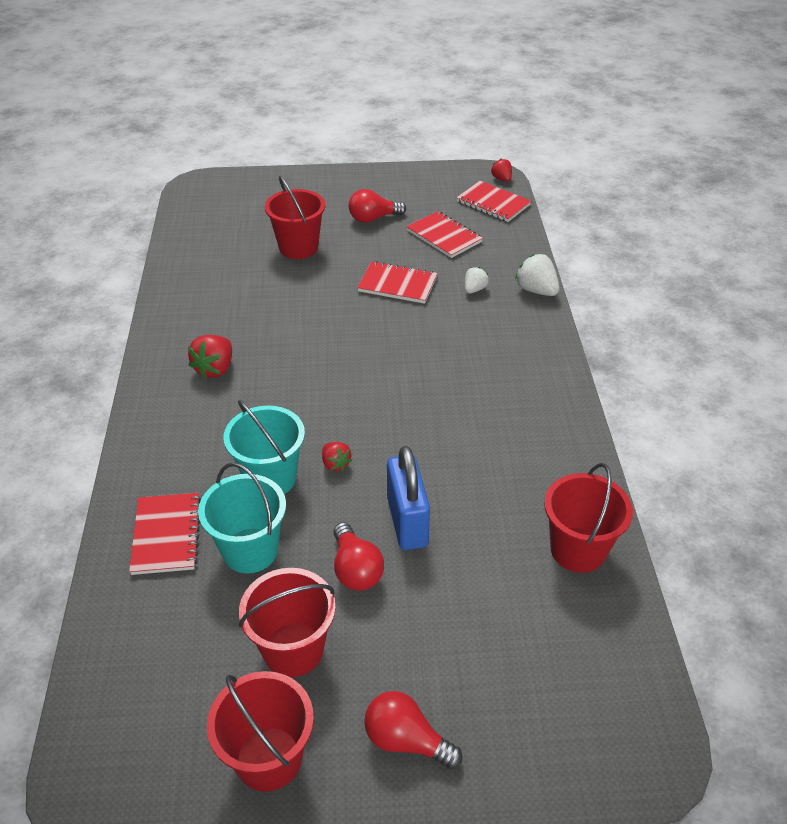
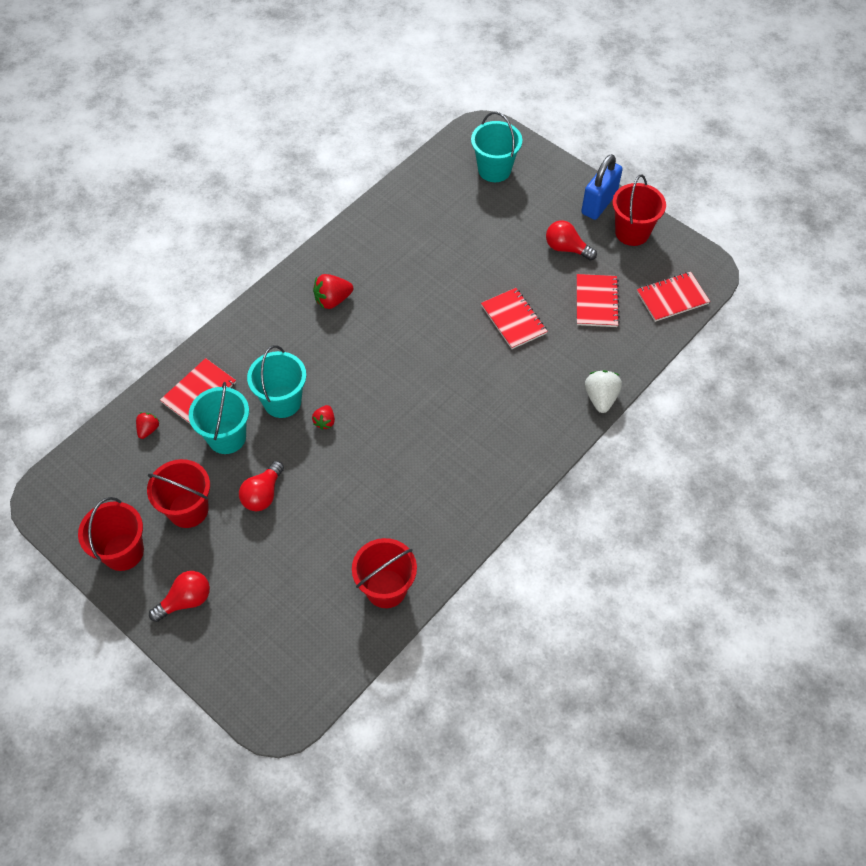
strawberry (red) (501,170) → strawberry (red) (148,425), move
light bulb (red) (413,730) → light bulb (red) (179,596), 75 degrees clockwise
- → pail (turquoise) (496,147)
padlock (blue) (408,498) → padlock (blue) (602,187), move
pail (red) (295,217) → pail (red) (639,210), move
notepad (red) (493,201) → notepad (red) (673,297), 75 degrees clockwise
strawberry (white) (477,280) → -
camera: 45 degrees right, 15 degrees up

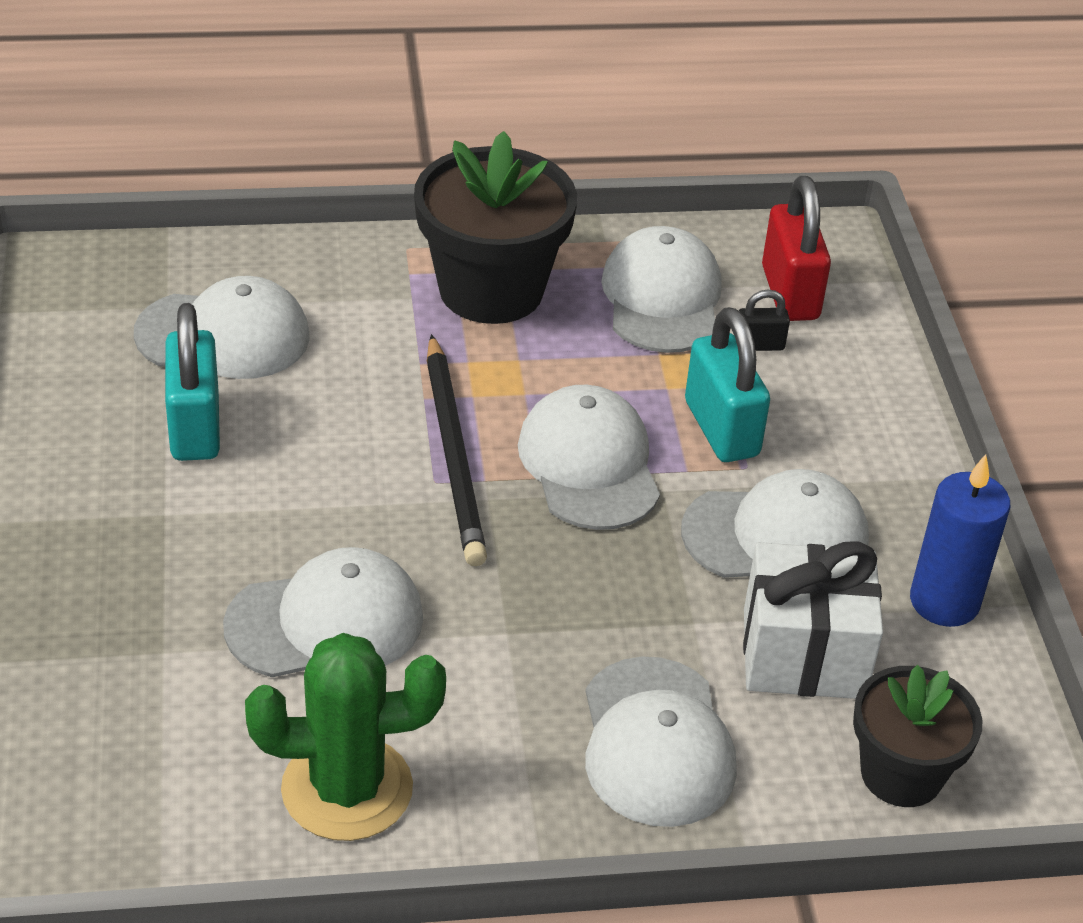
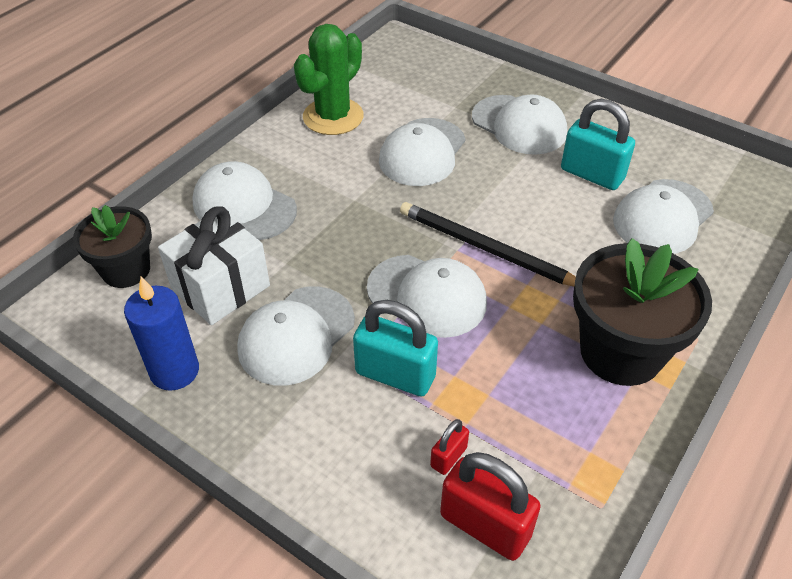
padlock (ebony) (764,320) → padlock (red) (449,447)
cap (white) (661,289) → cap (white) (519,124), move
camera: 135 degrees right, 5 degrees up

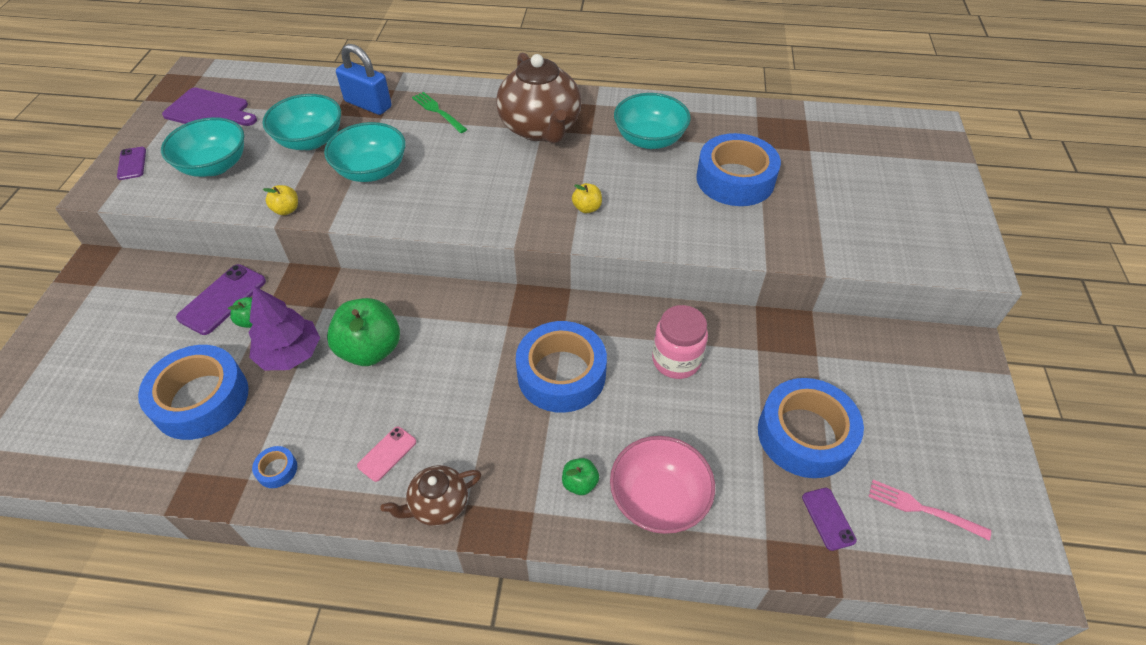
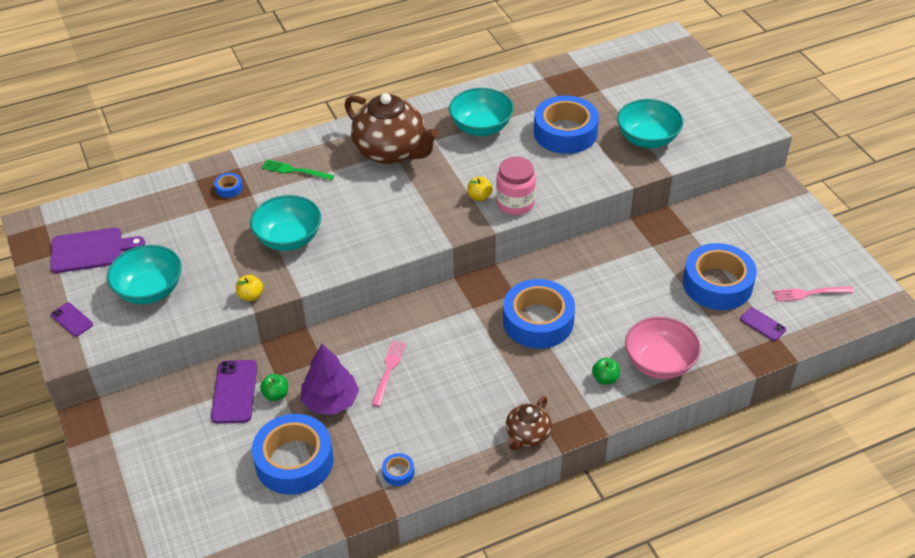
padlock (blue) (364,79) → sticky tape (blue) (228,185)
apple fruit (green) (363,332) → fork (pink) (389,373)
jam jar (pink) (680,342) → jam jar (pink) (516,186), move
bowl (turquoise) (301,122) → bowl (turquoise) (650,123), move
mobile phone (pink) (386,454) → -
camera: 30 degrees left, 5 degrees down

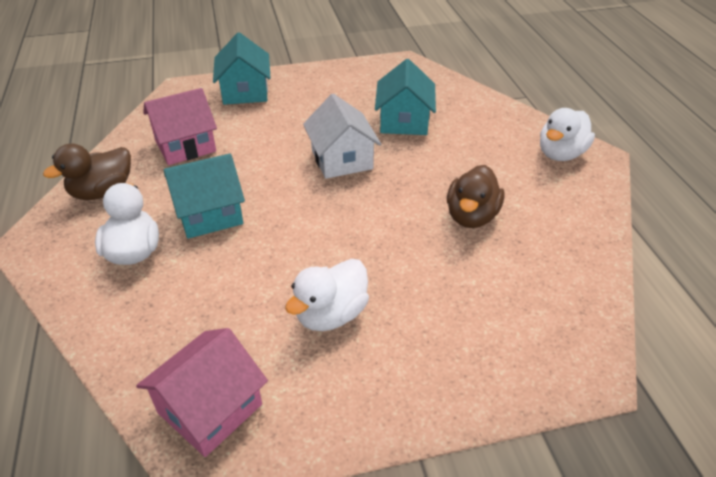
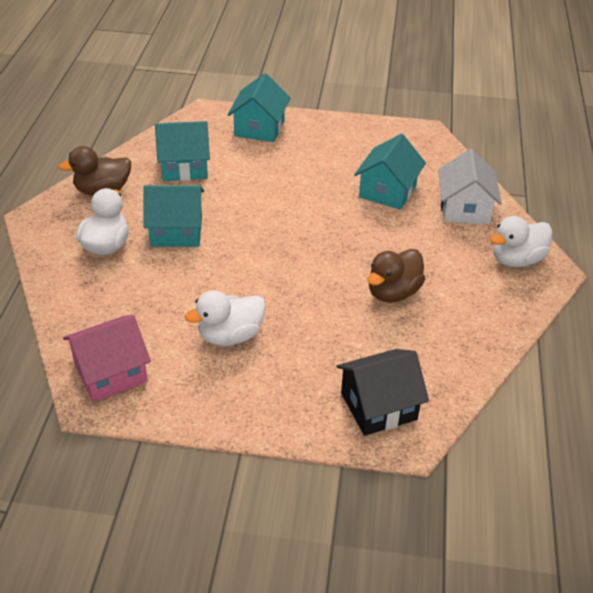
cottage (pink) (180,126) → cottage (turquoise) (182,151)
- → cottage (ebony) (382,392)
cottage (white) (342,136) → cottage (white) (470,186), move
camera: 20 degrees right, 0 degrees up

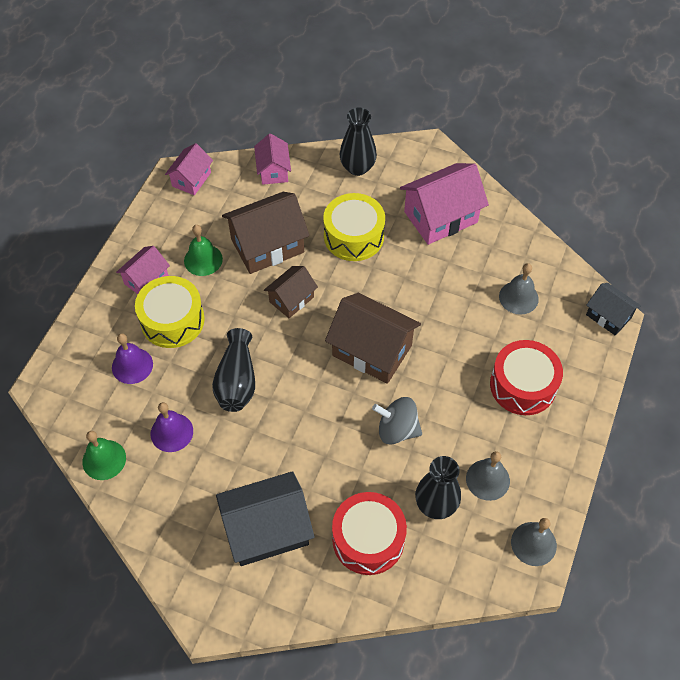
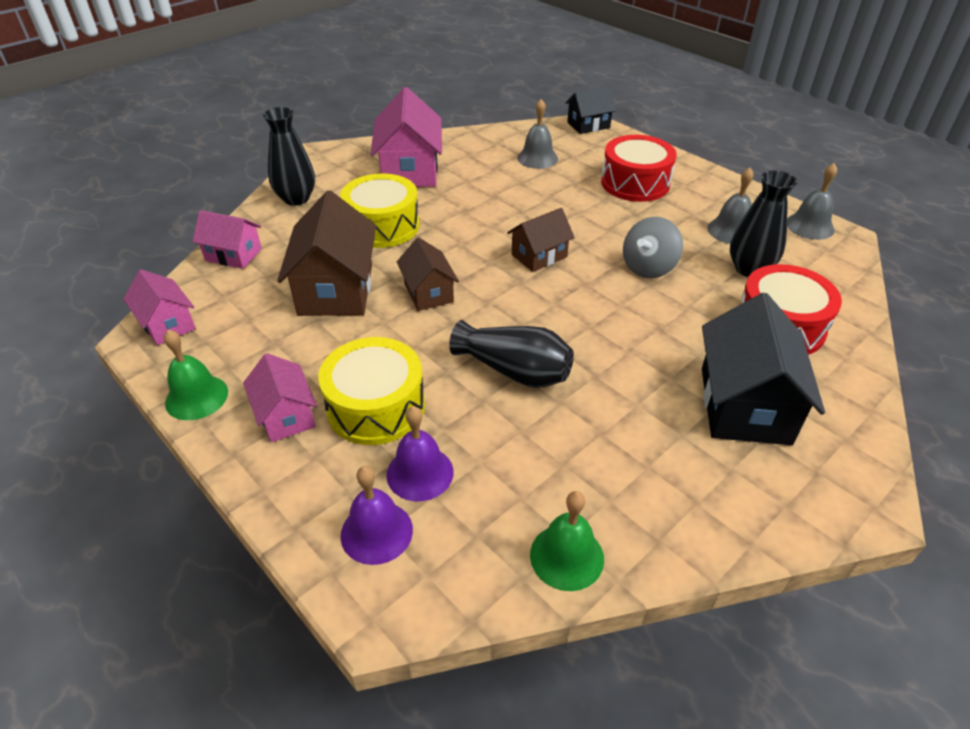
school bell (green) (203,250) → school bell (green) (196,375), move
school bell (royal purple) (172,427) → school bell (royal purple) (377,515), move
cottage (brown) (373,338) → cottage (brown) (541,240), x0.58
camera: 65 degrees left, 15 degrees down

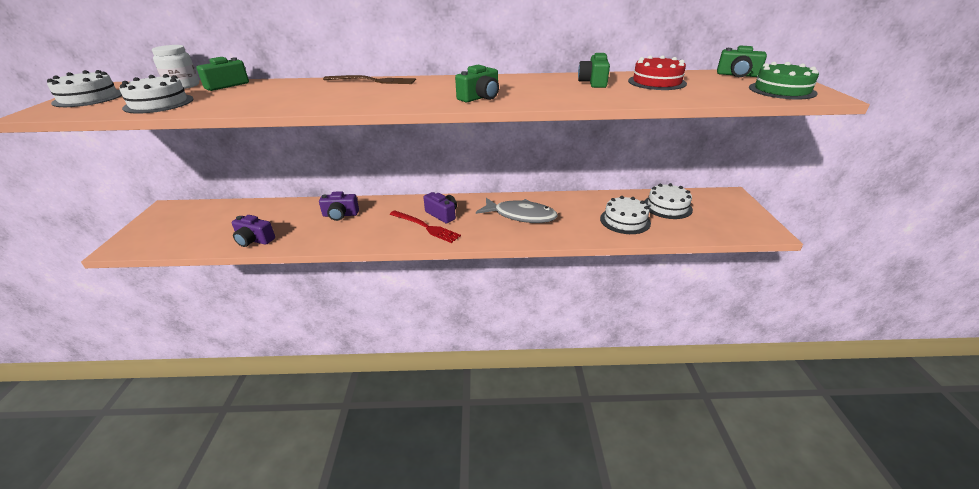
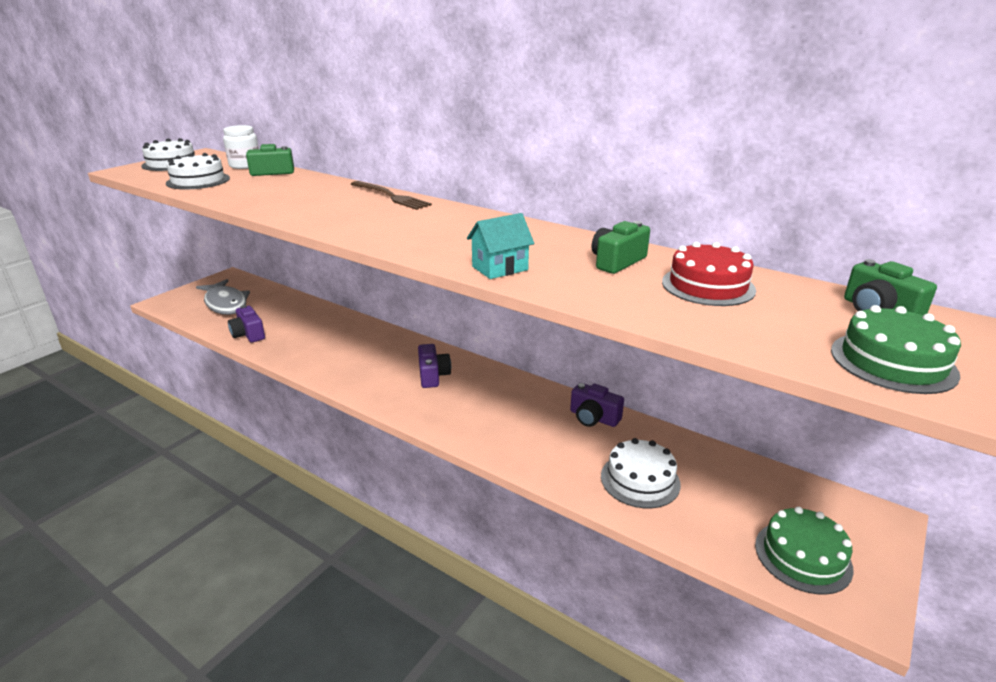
fish figure (grey) (517,210) → fish figure (grey) (223,297), move
- → cottage (turquoise) (500,246)
camera (royal purple) (339,206) → camera (royal purple) (597,405), move
- → cake (green) (804,551)
fork (red) (425,227) → -
camera (green) (477,83) → -
cake (white) (668,201) → -
camera: 35 degrees right, 5 degrees down

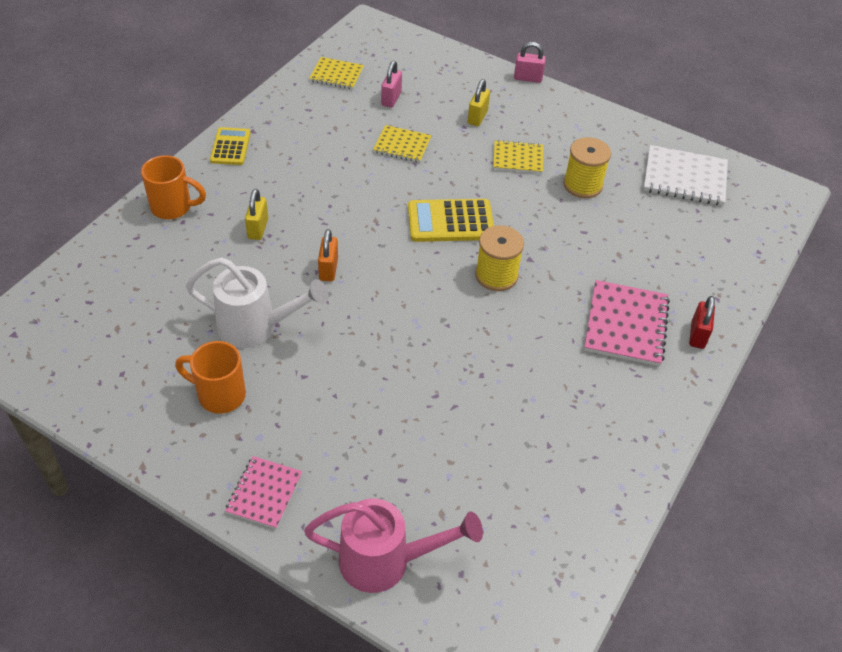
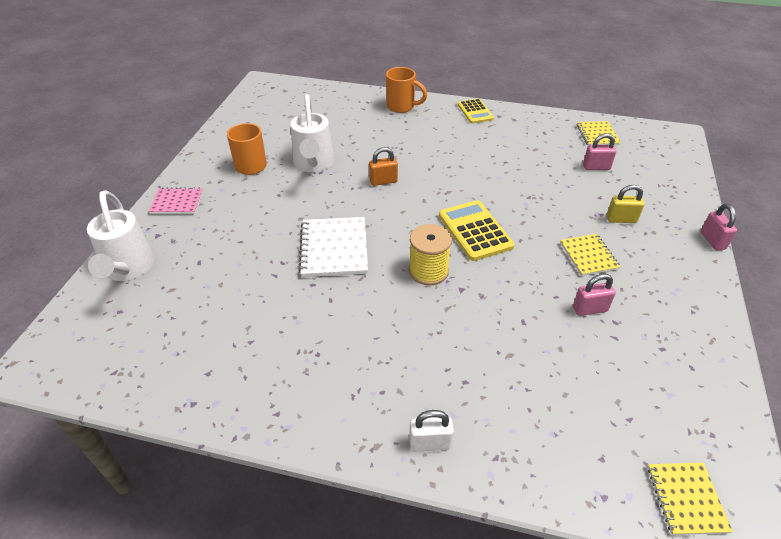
watering can (pink) (393,545) → watering can (white) (120,235)
notepad (white) (686,175) → notepad (white) (333,247), move
coffee mug (orange) (173,187) → coffee mug (orange) (406,90), 60 degrees counterclockwise
padlock (red) (702,322) → padlock (white) (431,431)
calculator (bright yellow) (230,146) → calculator (bright yellow) (476,111), 90 degrees clockwise
reel of thread (bright yellow) (587,167) → padlock (pink) (594,295)
notepad (bright yellow) (402,144) → notepad (bright yellow) (690,499), move
padlock (bright yellow) (256,214) → -
notepad (pink) (627,323) → -
camera: 75 degrees right, 5 degrees down

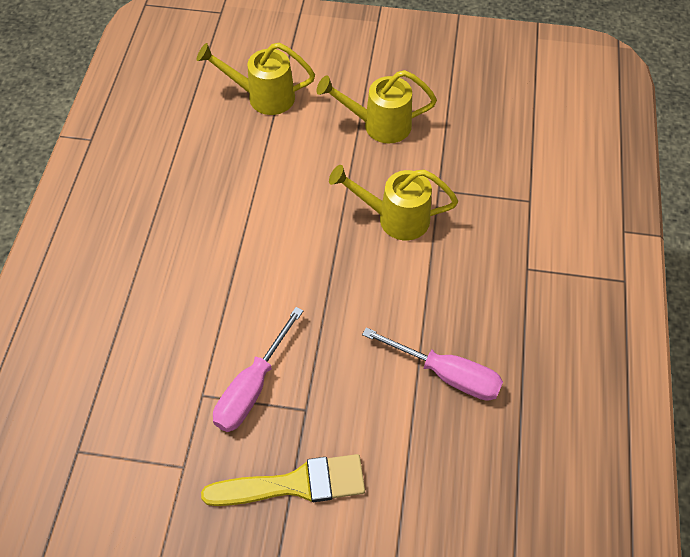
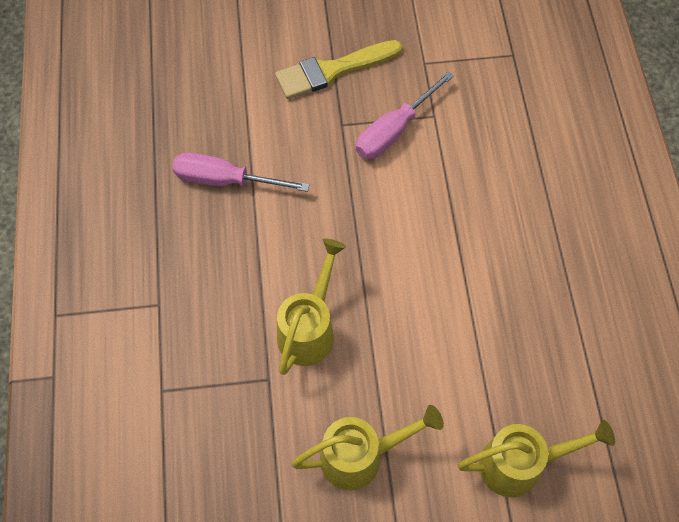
watering can (bright yellow) (393,202) → watering can (bright yellow) (311,307), 60 degrees counterclockwise
screwdriver (pink) (258,369) → screwdriver (pink) (405,115), 150 degrees counterclockwise
camera: 165 degrees right, 5 degrees up

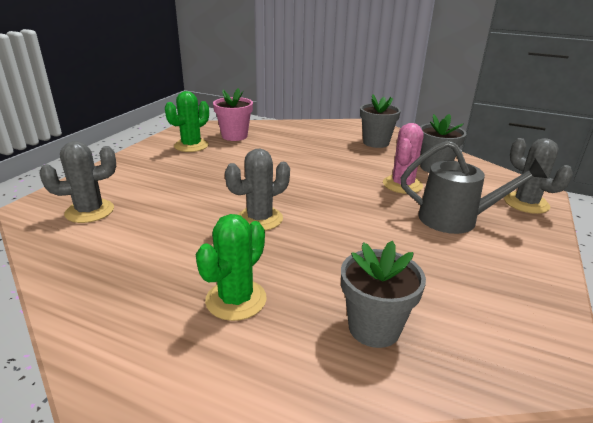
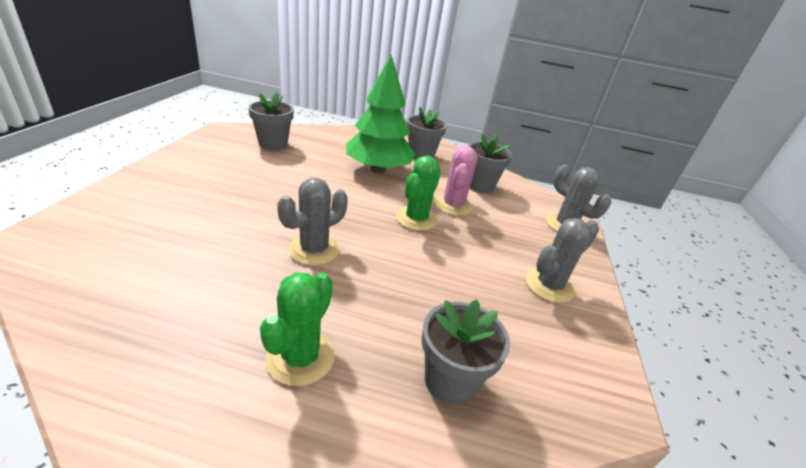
flower pot (pink) (233,114) → flower pot (grey) (271,121)
- → tree (green) (380,113)
cactus (green) (187,121) → cactus (green) (418,193), move
cactus (grey) (77,182) → cactus (grey) (562,260), move
watering can (grey) (474,187) → -
camera: 15 degrees left, 5 degrees up

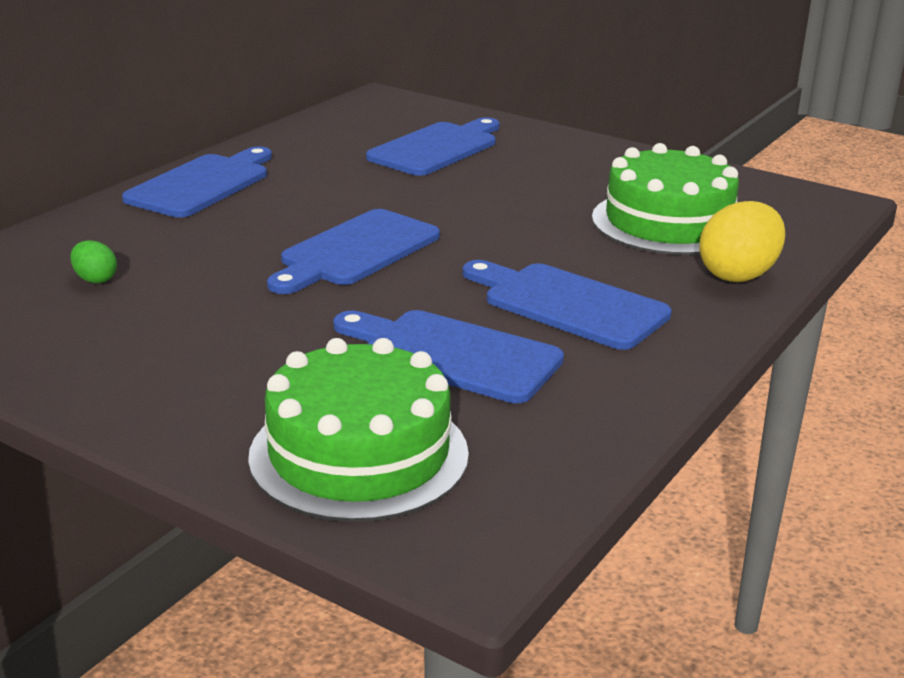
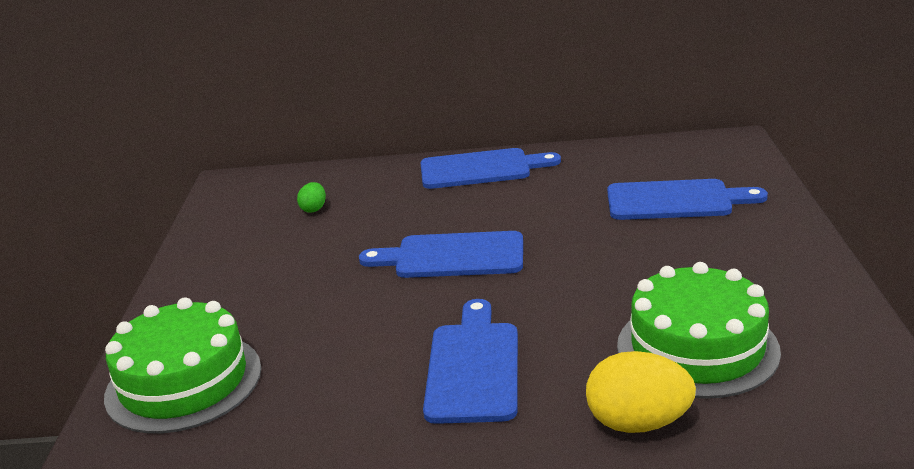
bread board (blue) (448,356) → -
camera: 60 degrees right, 0 degrees up

